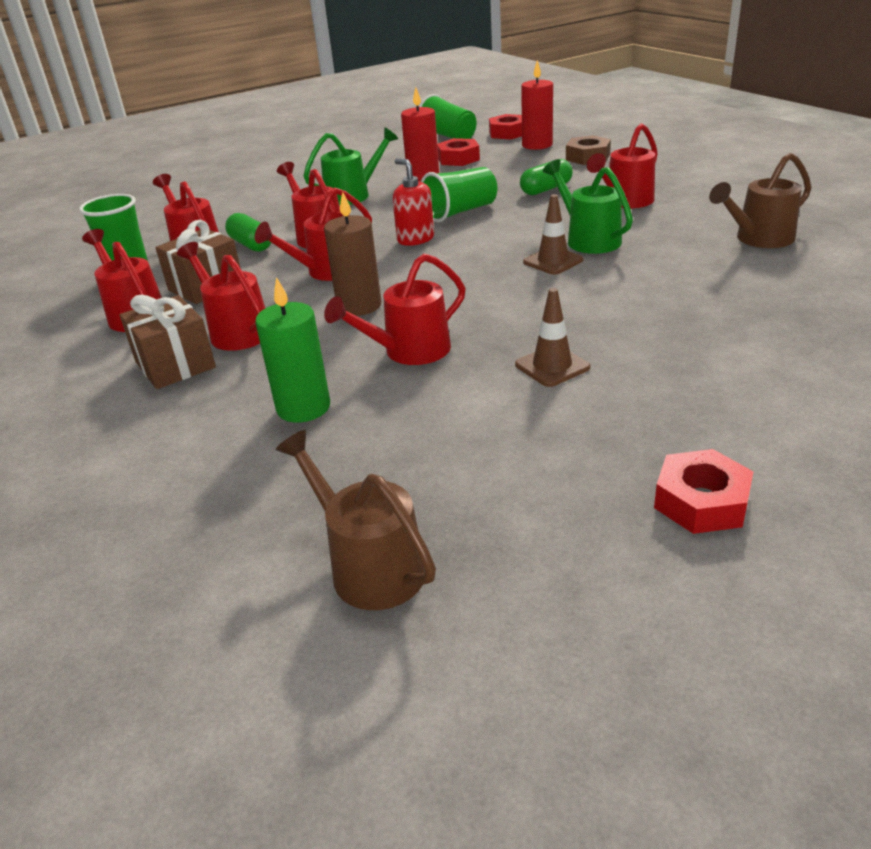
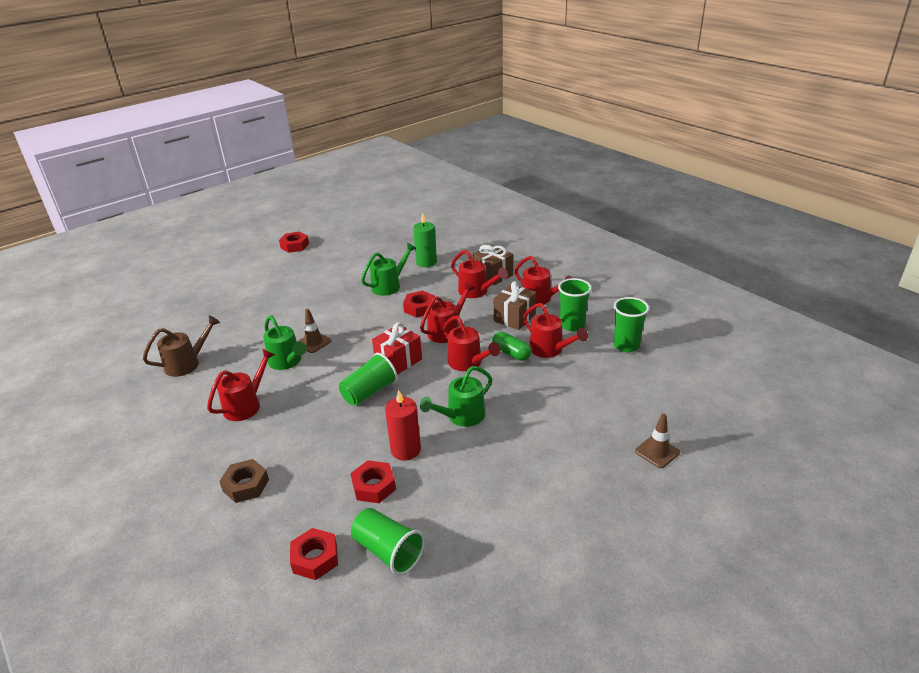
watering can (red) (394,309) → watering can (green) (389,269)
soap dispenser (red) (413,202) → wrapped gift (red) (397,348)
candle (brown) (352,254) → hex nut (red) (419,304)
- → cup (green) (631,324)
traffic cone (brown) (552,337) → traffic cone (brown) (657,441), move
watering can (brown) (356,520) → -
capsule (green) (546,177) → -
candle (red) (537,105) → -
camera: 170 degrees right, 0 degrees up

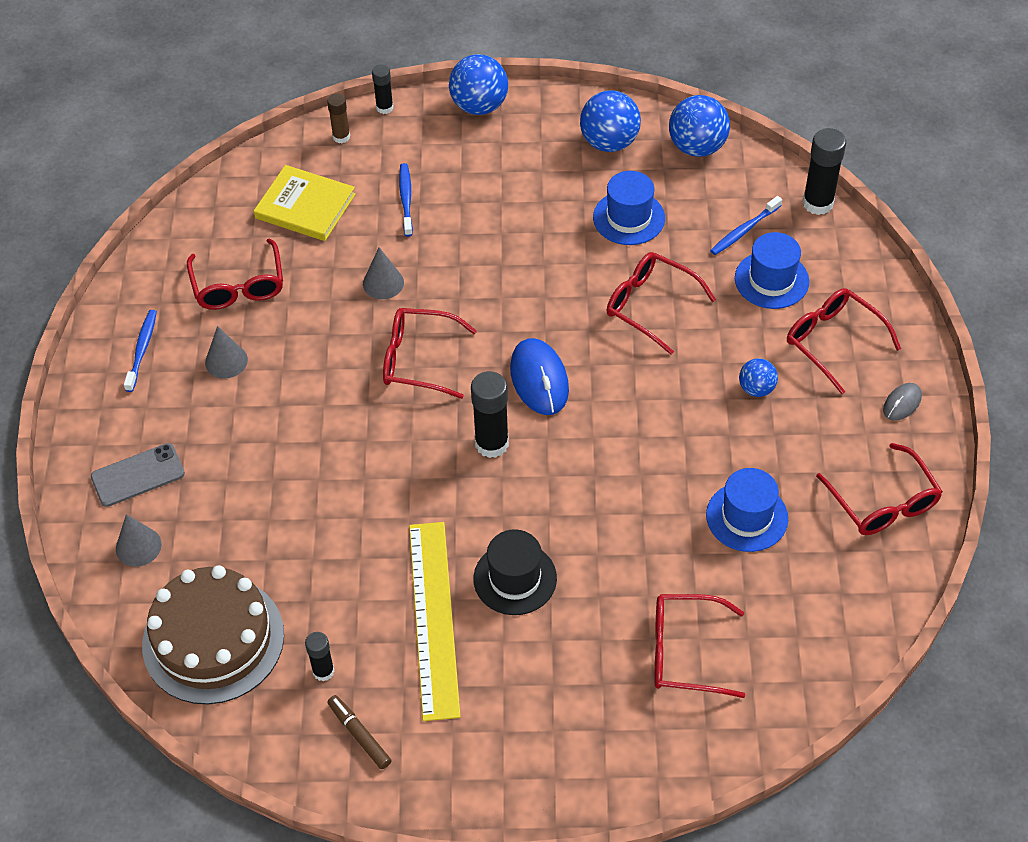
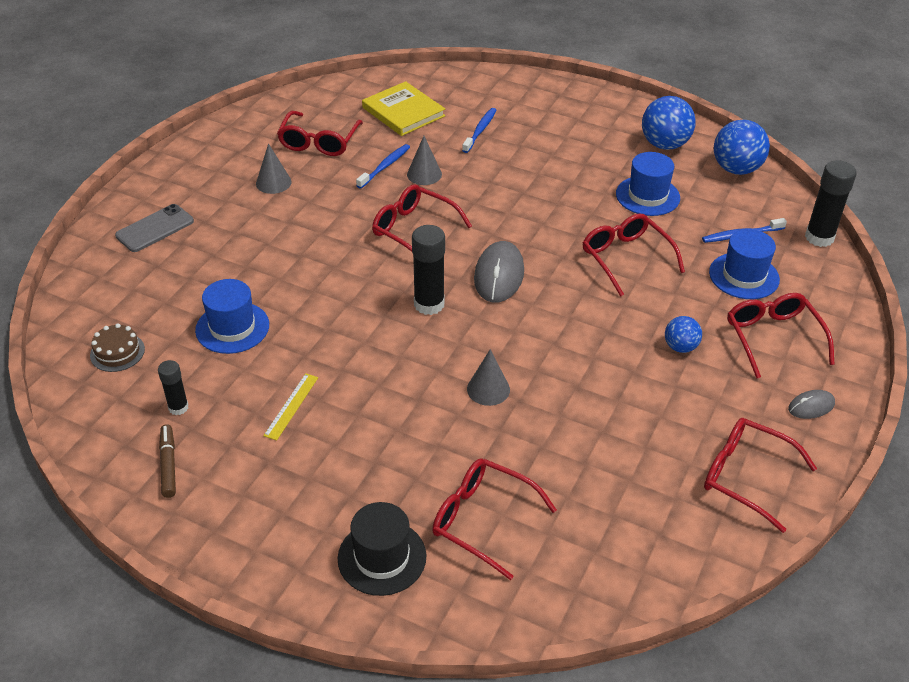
cake (brown) (213,634) → cake (brown) (117,347), x0.43
mobile phone (grey) (138,475) → mobile phone (grey) (154,228), 45 degrees counterclockwise
hat (blue) (747,510) → hat (blue) (232,316), move
straightedge (bright yellow) (435,621) → straightedge (bright yellow) (290,406), x0.44
hat (ebony) (515,572) → hat (ebony) (382,549), move
dental brush (blue) (140,351) → dental brush (blue) (383,166), move
cone shape (grey) (139,540) → cone shape (grey) (488,377), move
mouse (blue) (539,376) → mouse (grey) (499,272)
glasses (red) (879,489) → glasses (red) (760,475), 120 degrees clockwise
glue stick (brown) (338,118) → -
glue stick (ebony) (382,89) → -
sphere (blue) (478,84) → -
camera: 25 degrees right, 10 degrees down

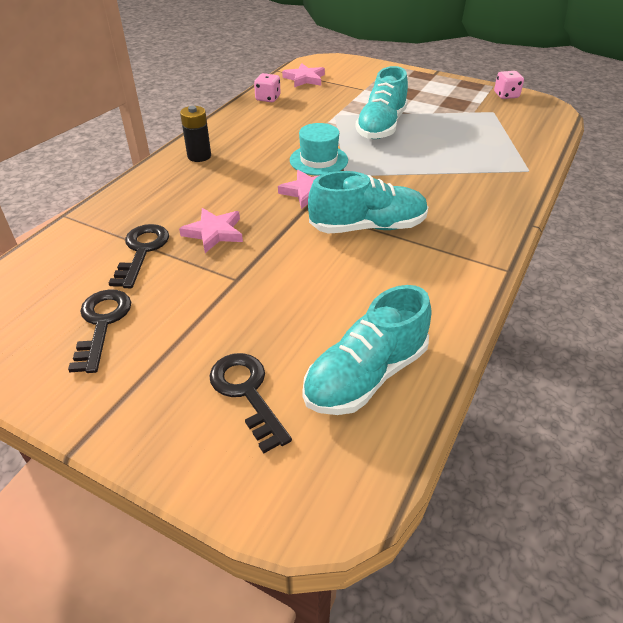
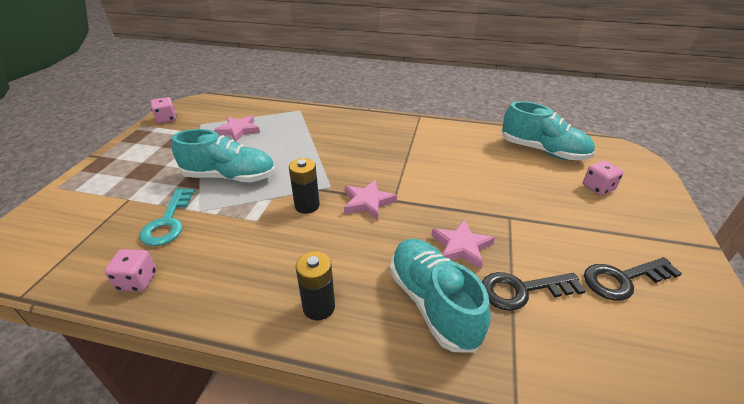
- → key (turquoise) (167,217)
five-pointed star (pink) (303,75) → five-pointed star (pink) (237,128), move
hat (turquoise) (319,149) → battery (ebony) (304,186)
shoe (turquoise) (368,202) → shoe (turquoise) (440,296), move
key (ebony) (250,403) → dice (pink) (603,177)
camera: 105 degrees left, 5 degrees down

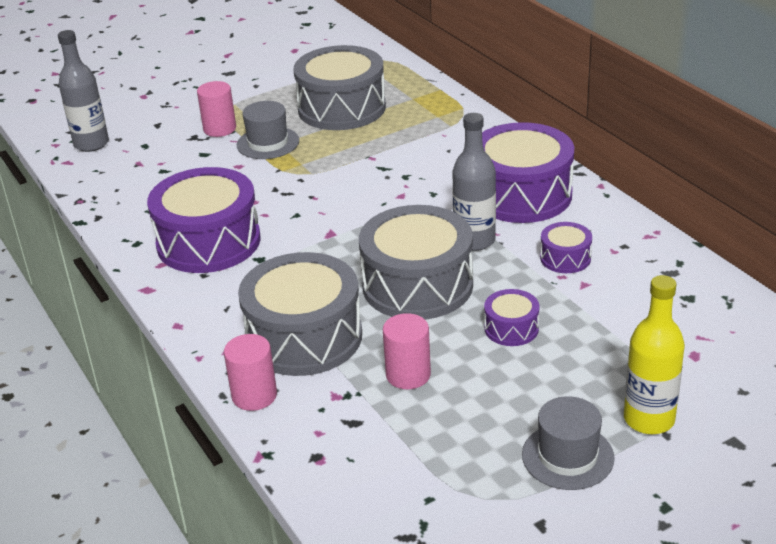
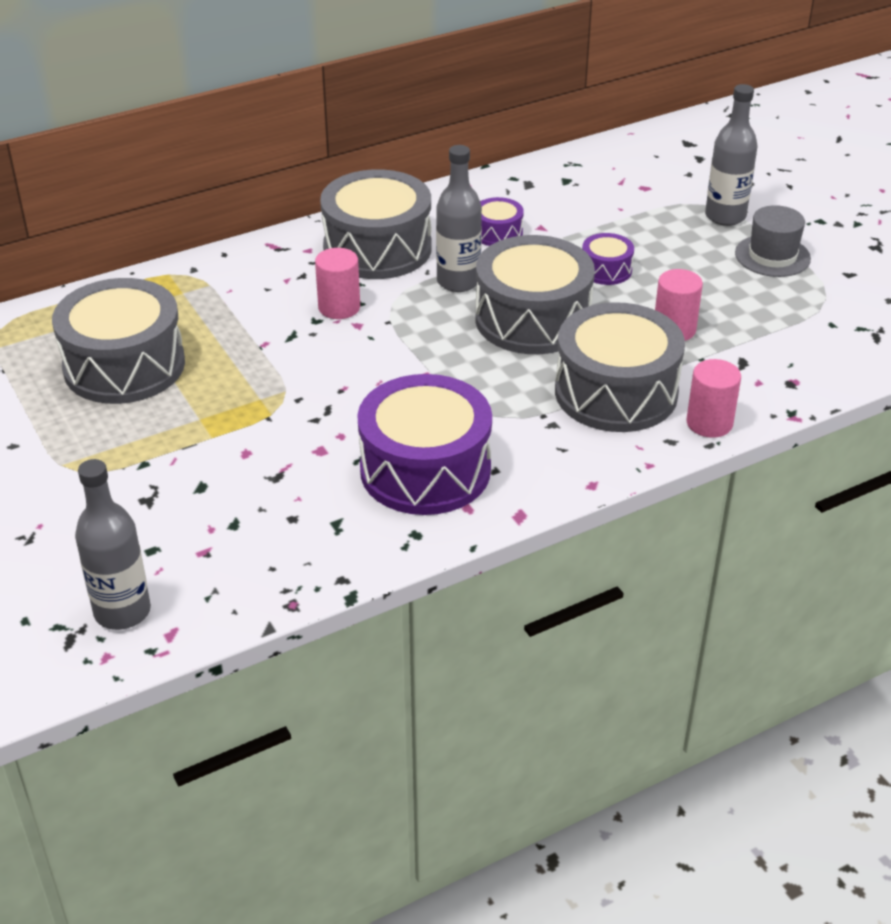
cylinder (pink) (216,109) → cylinder (pink) (337,283), move
toy drum (royal purple) (528,172) → toy drum (grey) (376,224)
bottle (bright yellow) (654,354) → bottle (grey) (731,155)
hat (grey) (268,130) → -
camera: 90 degrees left, 5 degrees up

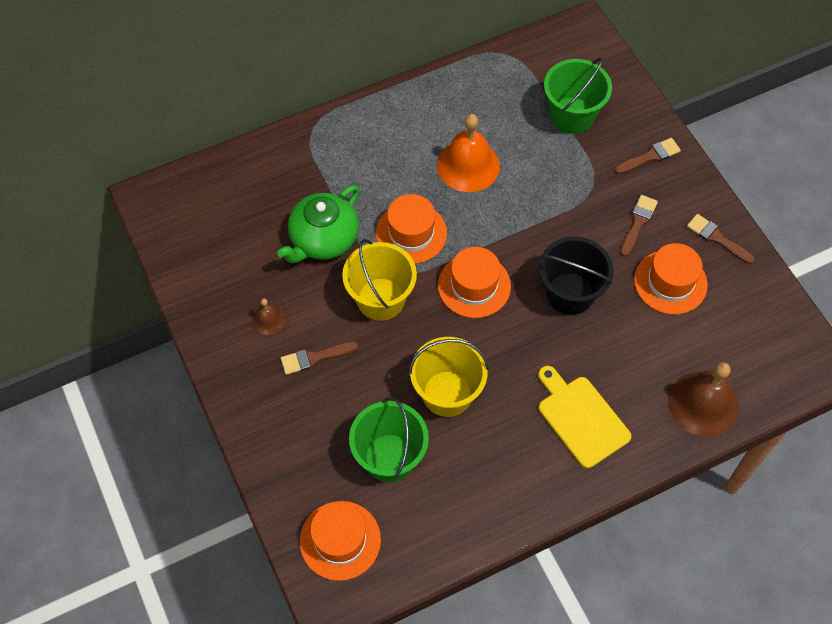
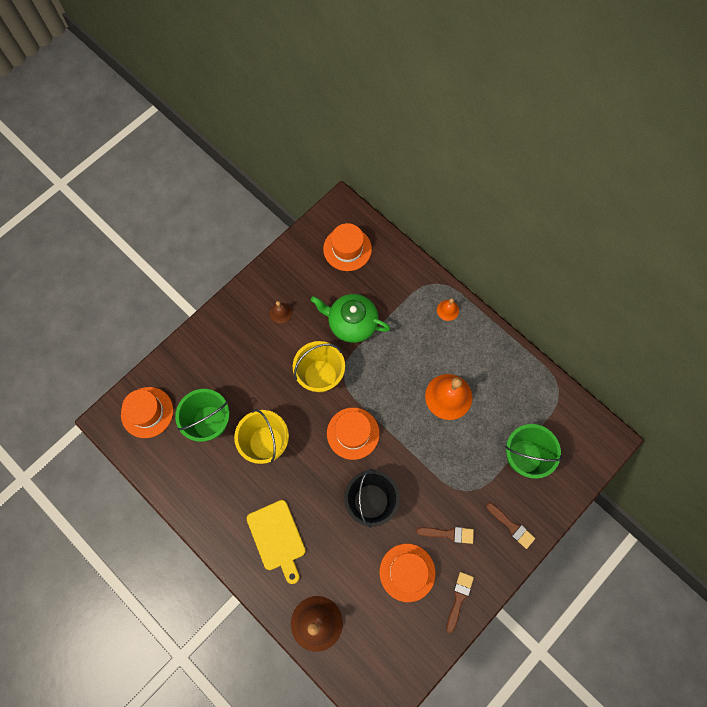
bread board (bright yellow) (584,417) → bread board (bright yellow) (276,542), 120 degrees clockwise
hat (orange) (411,229) → hat (orange) (347,247), move
- → school bell (orange) (448,309)
paintbrush (brown) (319,358) → -
camera: 70 degrees right, 10 degrees up

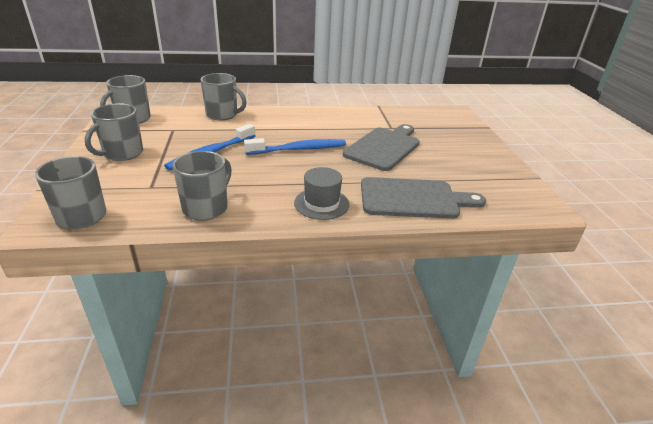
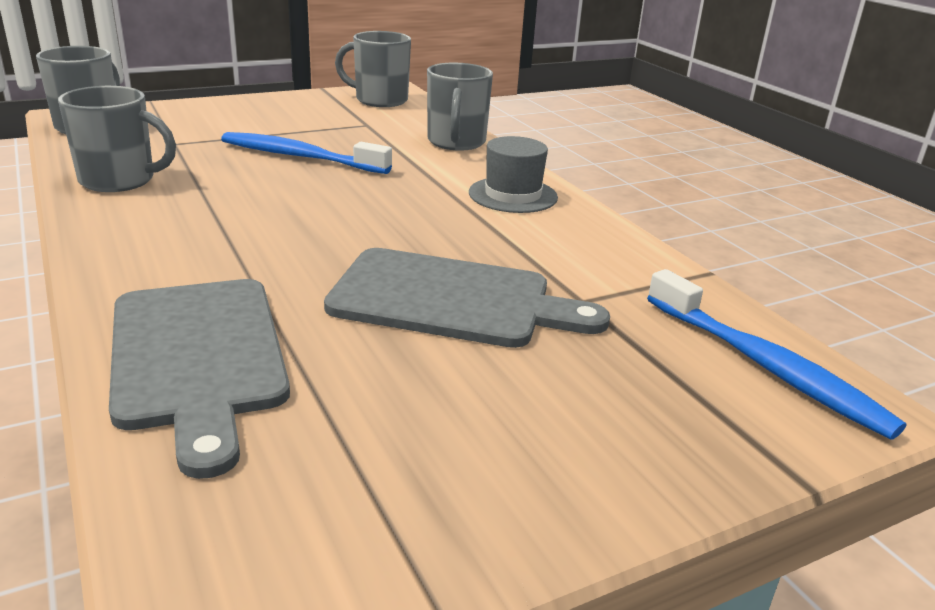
hat (grey) (322,193) → hat (grey) (513,174), move
dental brush (blue) (295,146) → dental brush (blue) (777,354), move
coffee mug (grey) (114,132) → -
camera: 70 degrees right, 5 degrees down

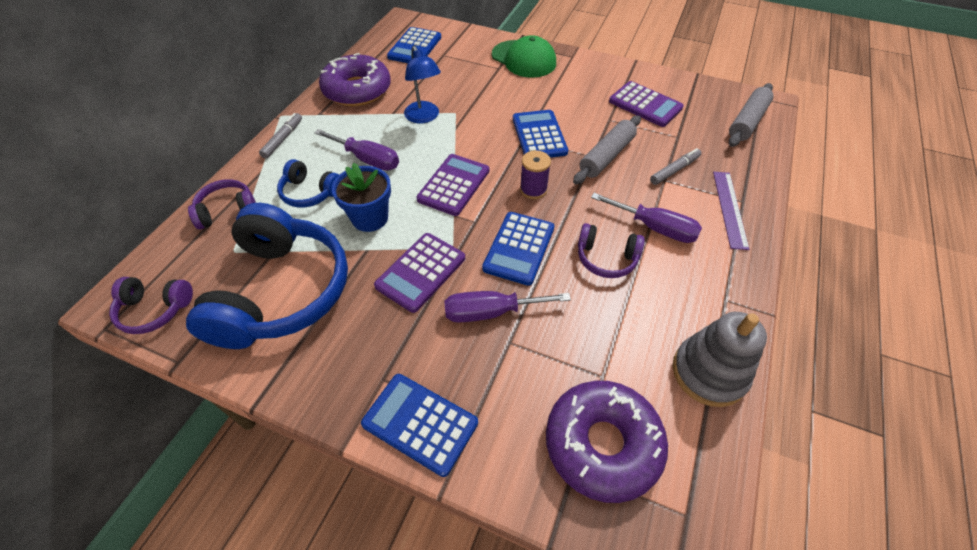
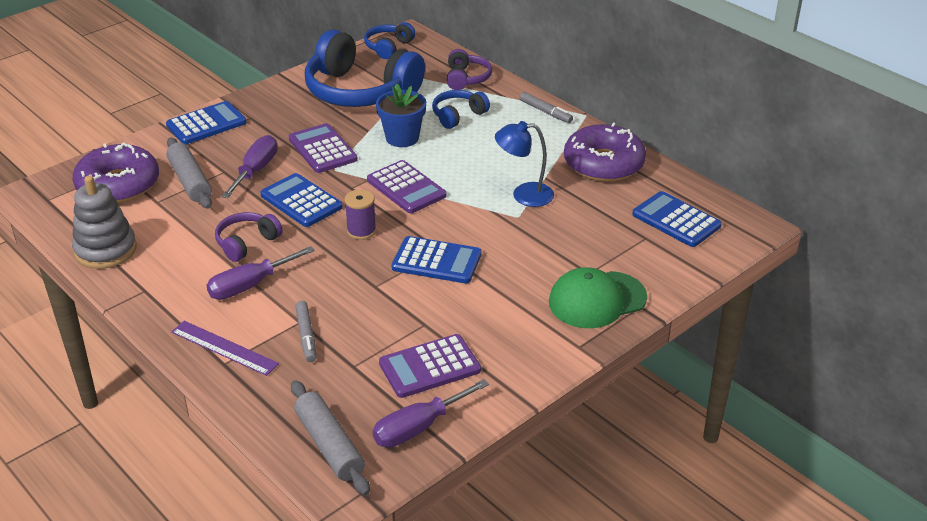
dough roller (grey) (607,149) → dough roller (grey) (189,173), move
headphones (royal purple) (151,305) → headphones (blue) (389,40)
screwdriver (royal purple) (356,149) → screwdriver (royal purple) (431,413), move
camera: 115 degrees right, 15 degrees down

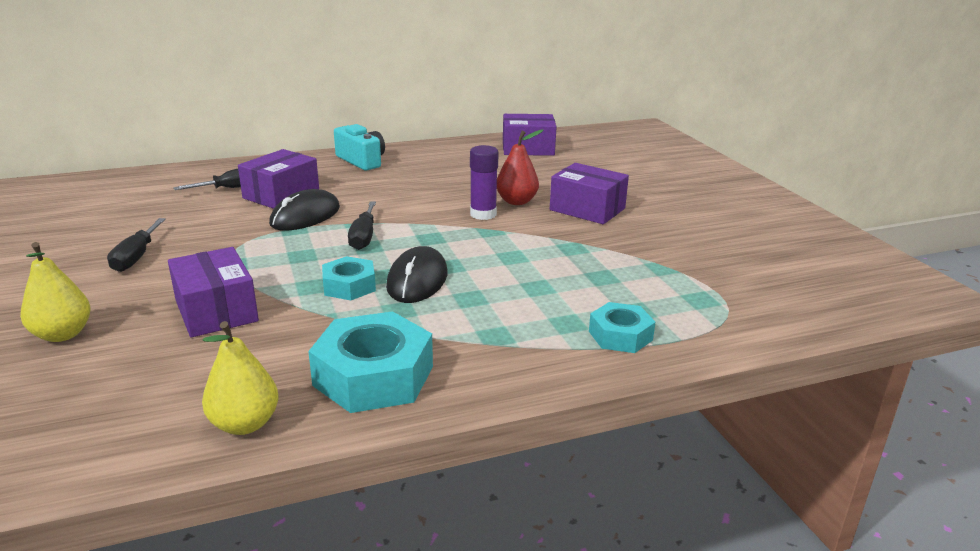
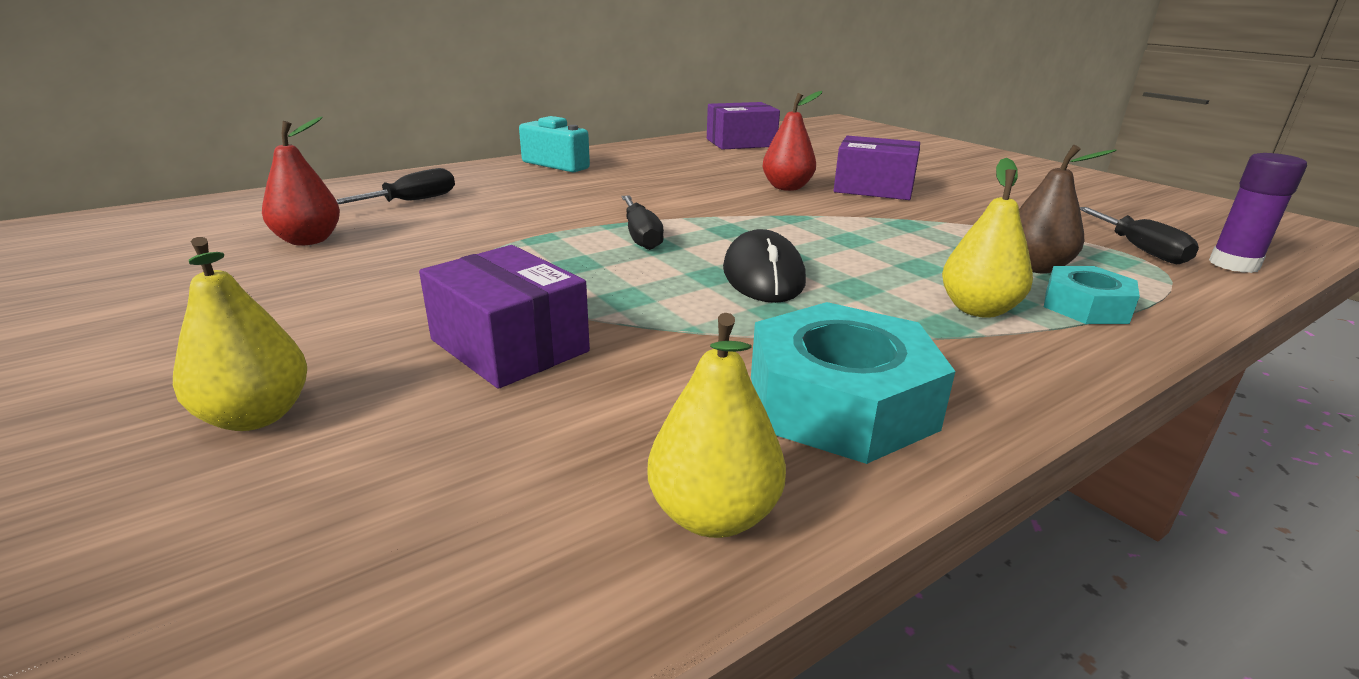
- → pear (red) (301,181)
- → pear (bright yellow) (987,238)
- → pear (brown) (1068,209)
screwdriver (ebony) (136,245) → screwdriver (ebony) (1139,235), move
glue stick (royal purple) (484,182) → glue stick (royal purple) (1258,213), move
package (royal purple) (278,179) → -
mouse (ebony) (304,210) → -
hex nut (turquoise) (349,278) → -
camera: 15 degrees left, 0 degrees up

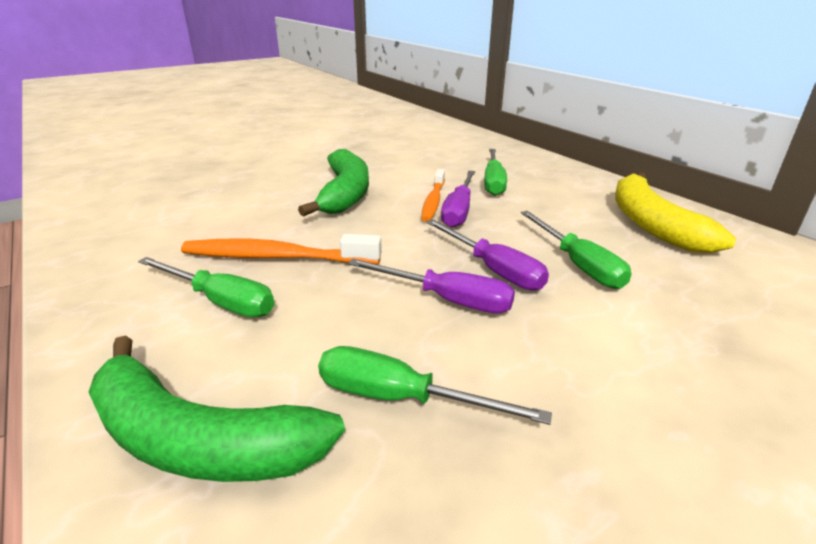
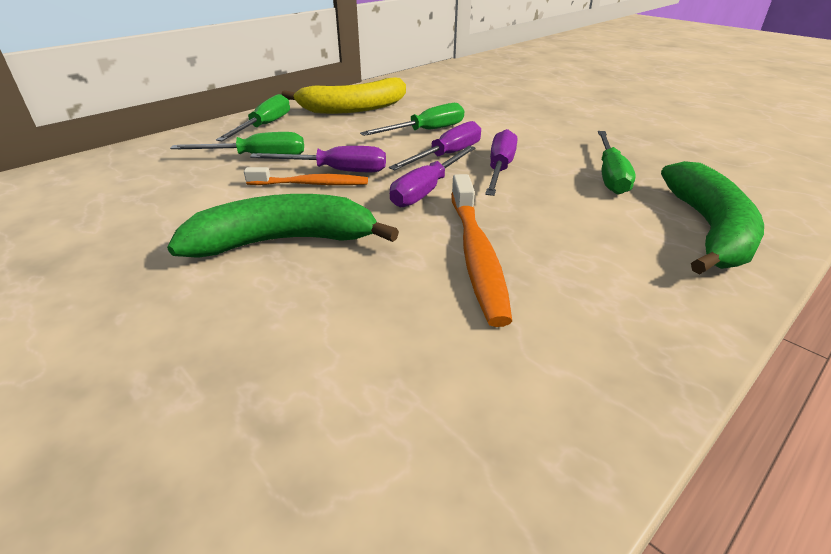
screwdriver (green) (206,287) → screwdriver (green) (253,117), move
- → screwdriver (royal purple) (433,176)
camera: 100 degrees left, 5 degrees up

